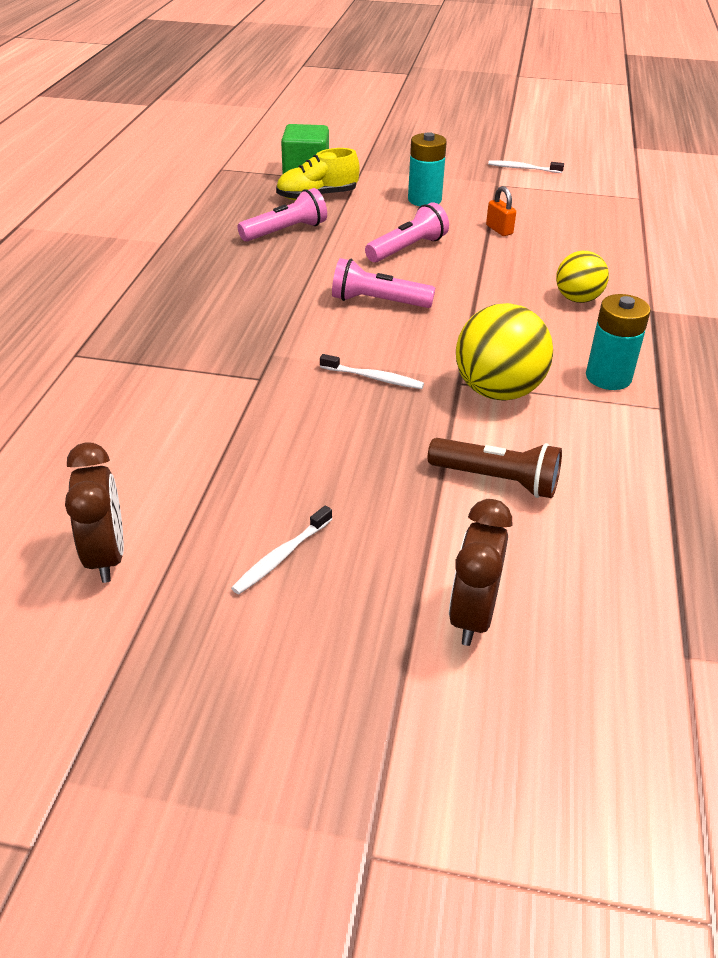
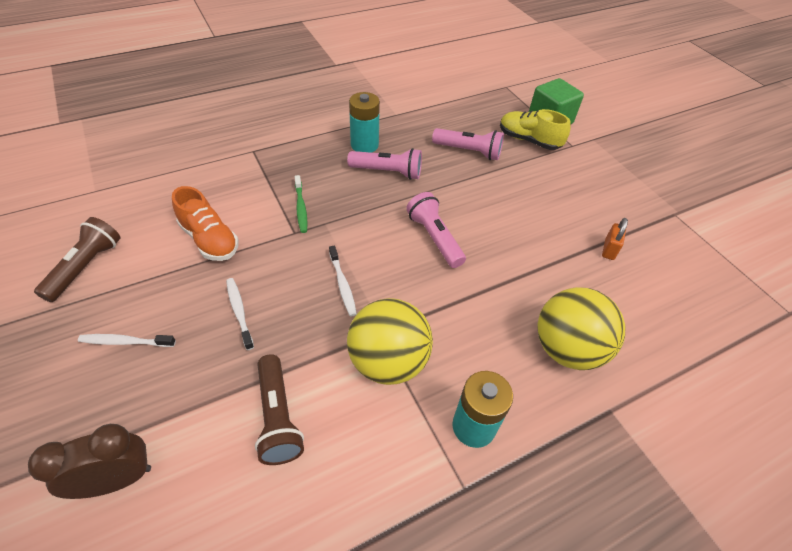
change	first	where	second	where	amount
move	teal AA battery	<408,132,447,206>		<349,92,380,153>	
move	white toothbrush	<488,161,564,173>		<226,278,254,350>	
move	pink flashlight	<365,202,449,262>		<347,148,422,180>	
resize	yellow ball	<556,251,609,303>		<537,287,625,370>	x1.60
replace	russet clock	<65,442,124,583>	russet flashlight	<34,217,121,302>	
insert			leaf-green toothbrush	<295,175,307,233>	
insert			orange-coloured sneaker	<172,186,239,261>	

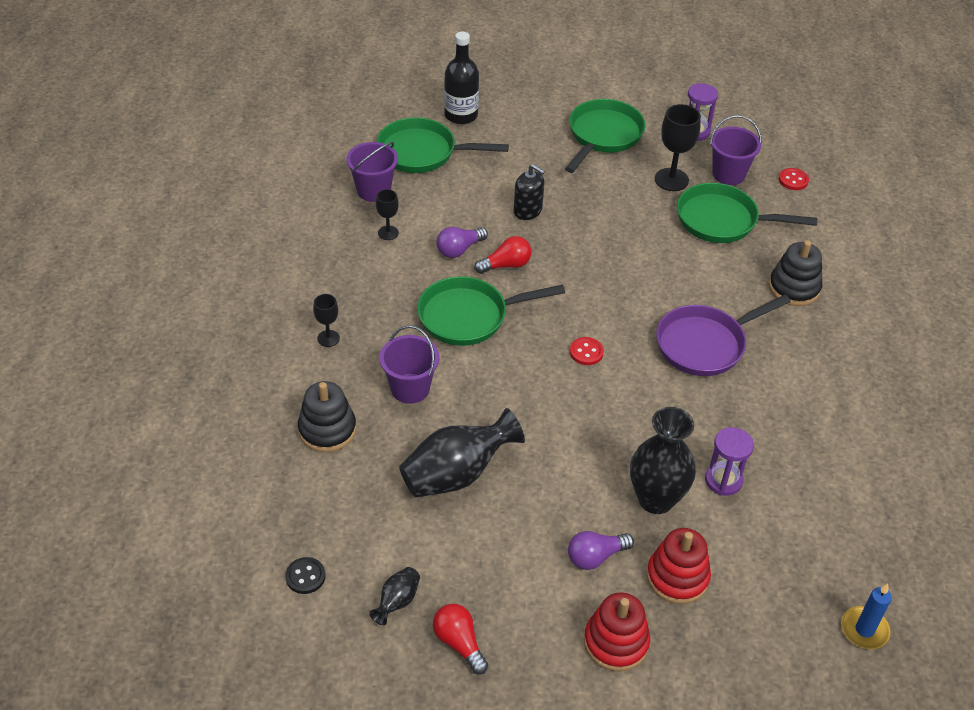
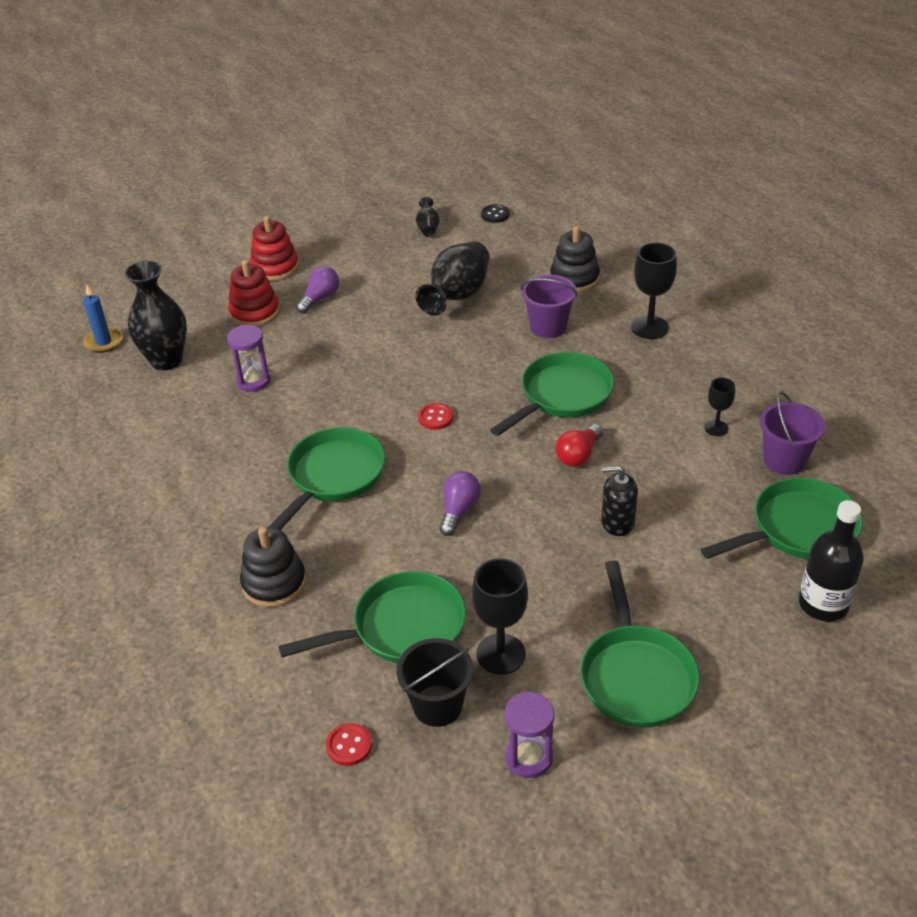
change	first	where	second	where	amount
recolor	royal purple sand bucket	<710,115,762,185>	jet-black sand bucket	<396,638,473,727>	
move	royal purple bulb	<437,227,488,258>		<439,471,481,536>	
resize	jet-black chalice	<313,294,340,347>		<631,242,677,339>	x1.74
recolor	royal purple pan	<656,295,791,376>	leaf-green pan	<269,427,385,530>	
move	jet-black vase	<630,407,696,514>		<124,260,187,371>	
delete	crimson bulb	<433,604,488,675>			

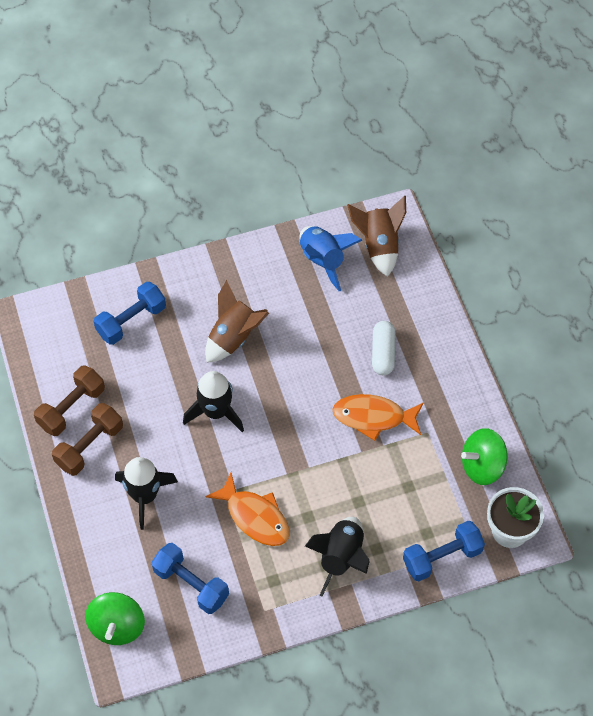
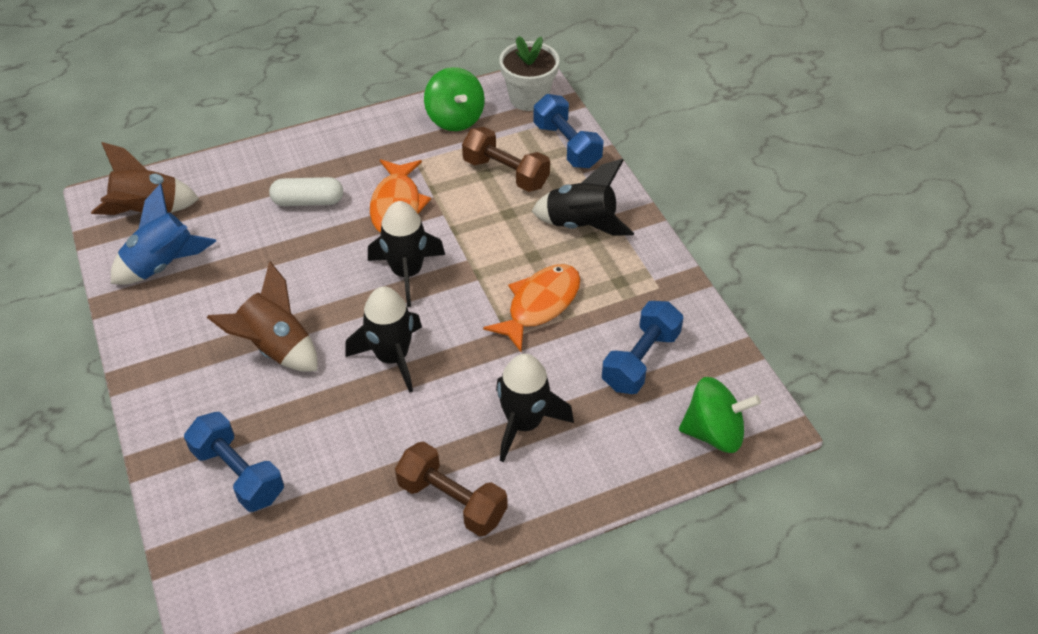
change	first	where	second	where	amount
move	russet dumbbell	<34,365,105,436>		<462,127,550,192>	
insert			jet-black rocket	<368,201,445,307>	

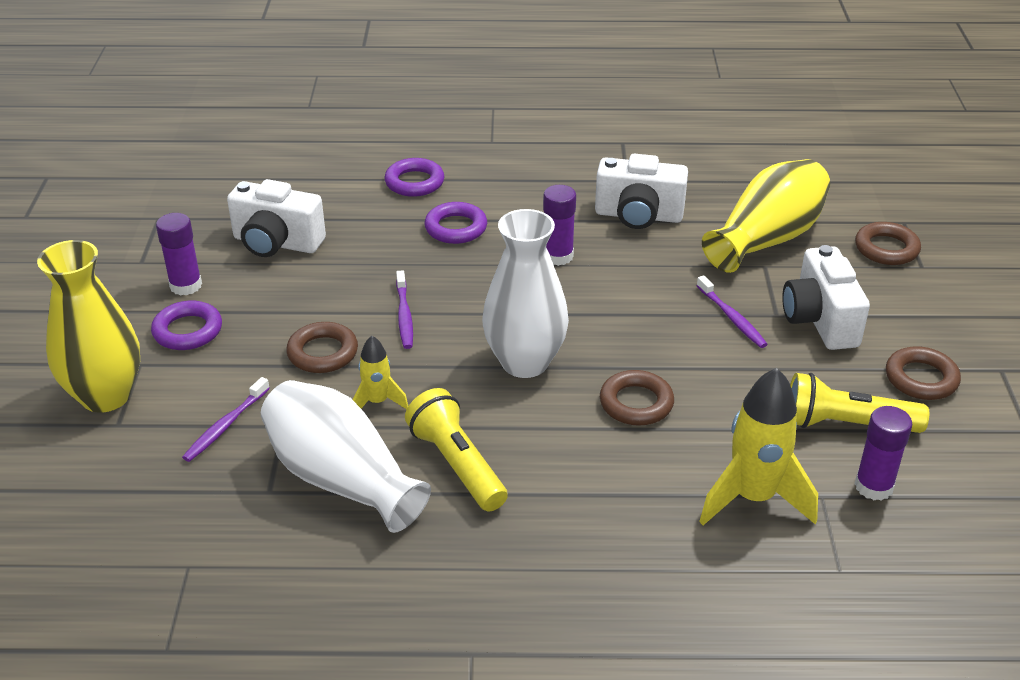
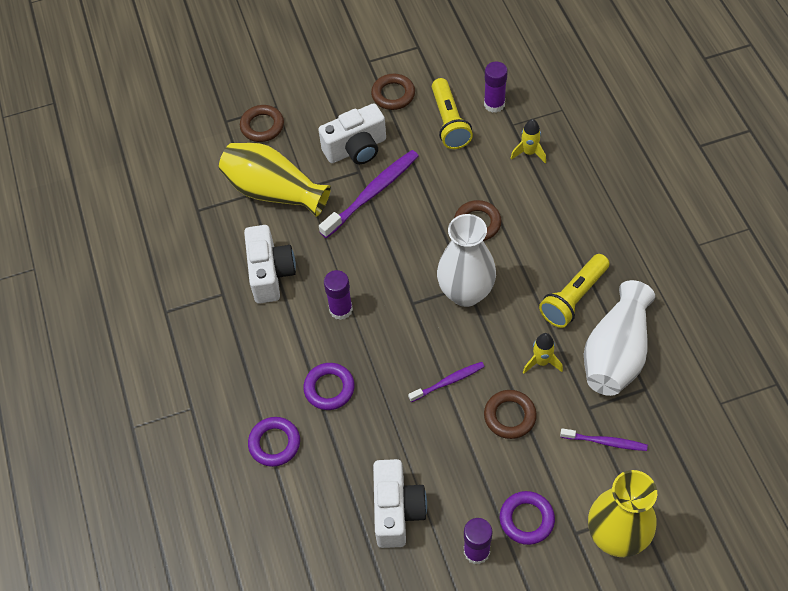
change	first	where	second	where	amount
resize	royal purple toothbrush	<696,275,768,348>		<319,150,419,238>	x1.76
resize	yellow rocket	<699,368,818,525>		<510,119,546,163>	x0.54

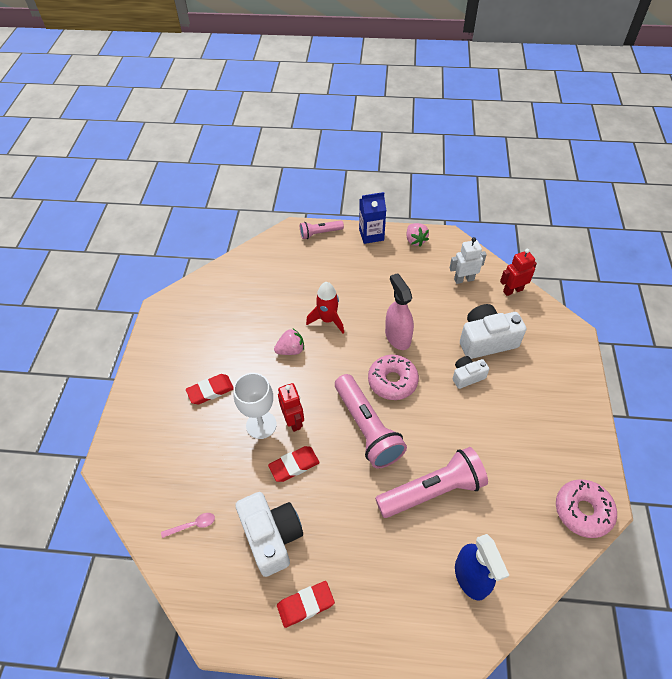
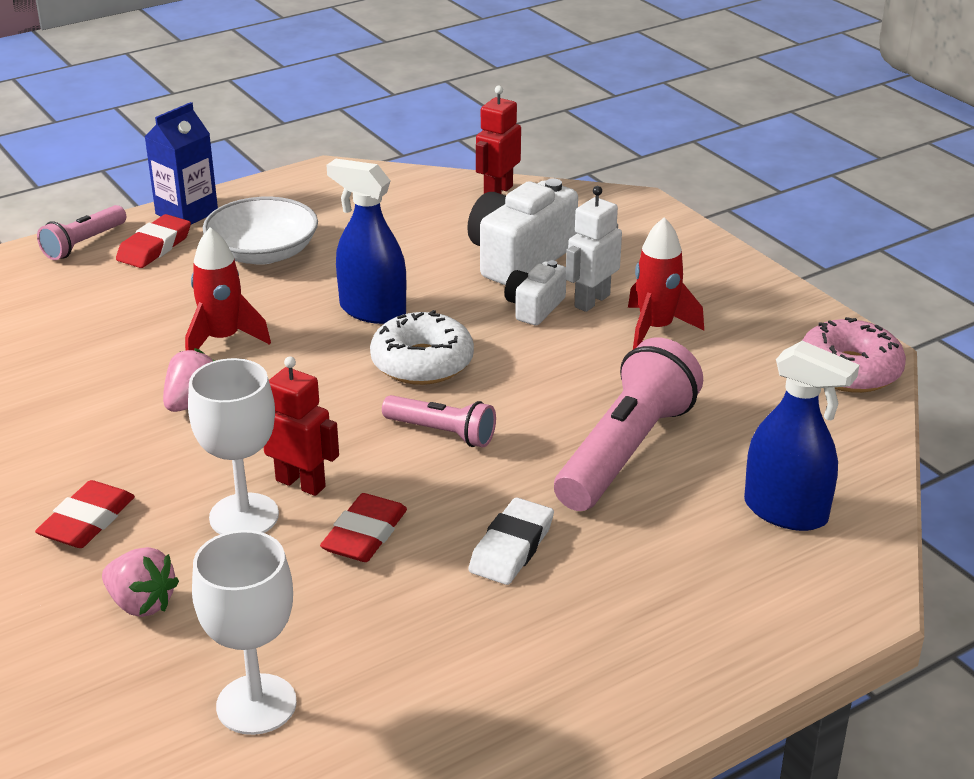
change	first	where	second	where	amount
move	pink strawberry	<407,223,429,246>		<102,547,179,617>	
move	white robot figure	<450,237,487,284>		<565,186,622,312>	
recolor	pink spray cleaner	<385,273,414,350>	blue spray cleaner	<327,159,406,324>	
recolor	pink glazed donut	<368,355,419,400>	white glazed donut	<370,310,474,385>	
resize	pink flashlight	<335,374,407,468>		<382,395,496,447>	x0.54
delete	white photo camera	<235,492,303,577>			
replace	pink spoon	<161,513,215,538>	white chalice	<192,530,297,735>	
move	crimson pencil eraser	<277,581,335,628>		<116,214,191,268>	
insert			white bowl	<203,197,318,265>	
insert			crimson rocket	<628,217,704,349>	
insert			white pencil eraser	<468,497,554,585>	

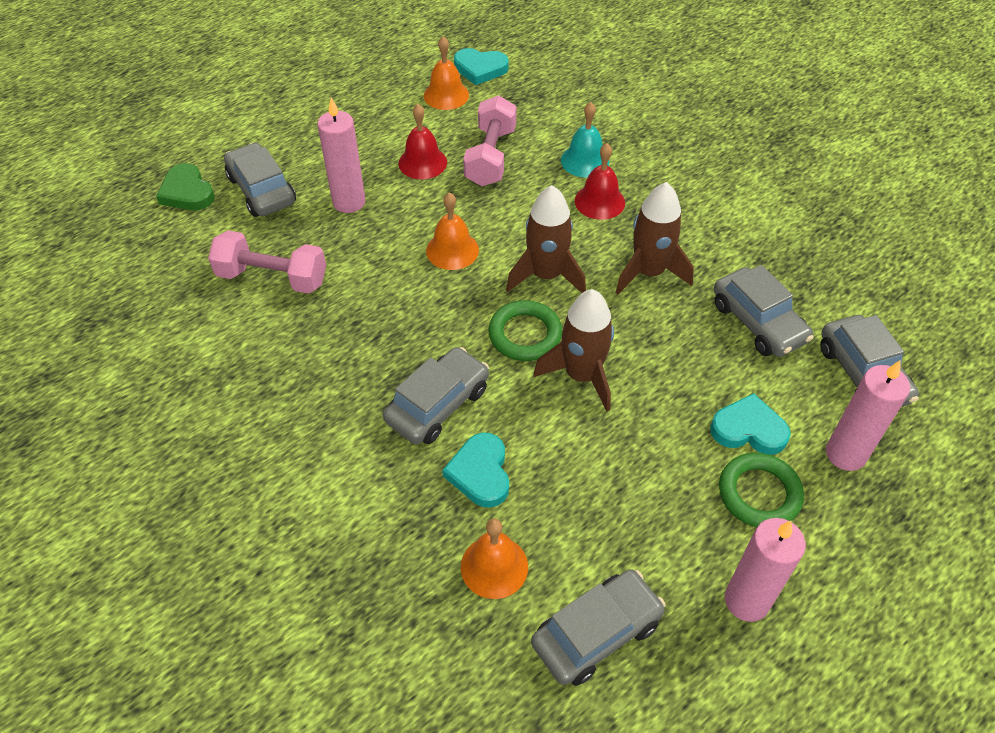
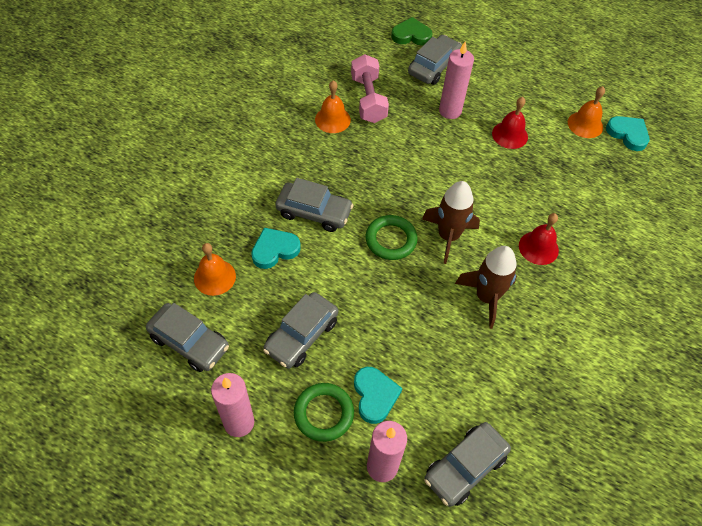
change	first	where	second	where	amount
rotate	teal heart shape	<454,48,508,85>		<606,116,650,151>	150 degrees clockwise
delete	pink dumbbell	<463,95,517,186>			
delete	teal school bell	<561,102,609,178>			
rotate	leaf-green heart shape	<156,163,215,210>		<391,17,433,46>	60 degrees clockwise
move	orange-coloured school bell	<426,192,479,270>		<315,81,351,133>	
move	gray car	<714,265,814,357>		<263,292,338,369>	
delete	russet rocket	<534,289,614,411>			

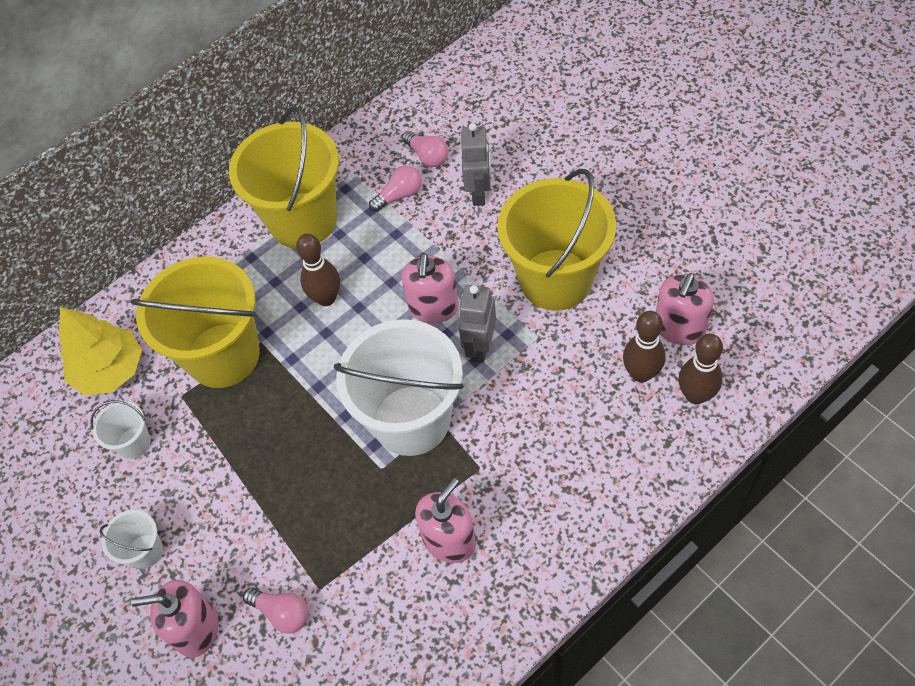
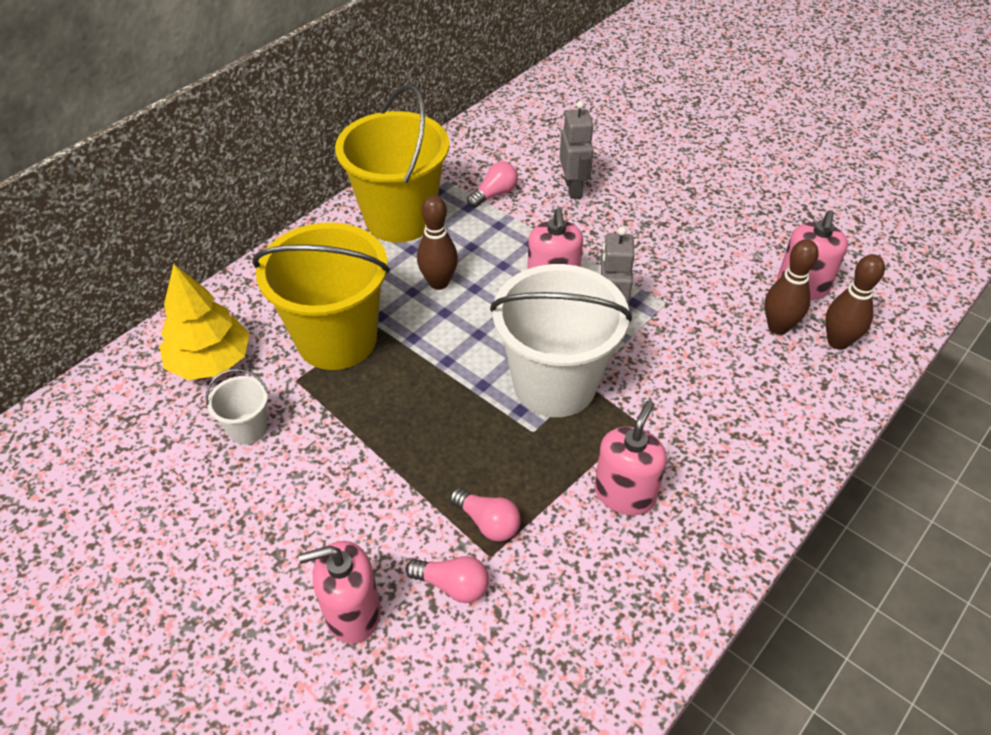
change	first	where	second	where	amount
move	pink bulb	<402,131,449,167>		<450,488,521,542>	
delete	yellow sand bucket	<498,169,616,311>			
delete	white sand bucket	<100,510,163,569>			

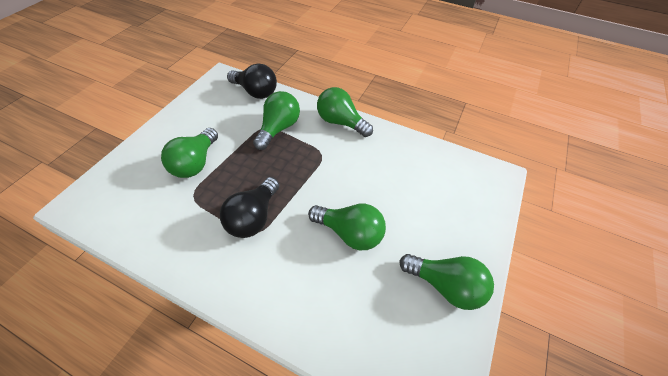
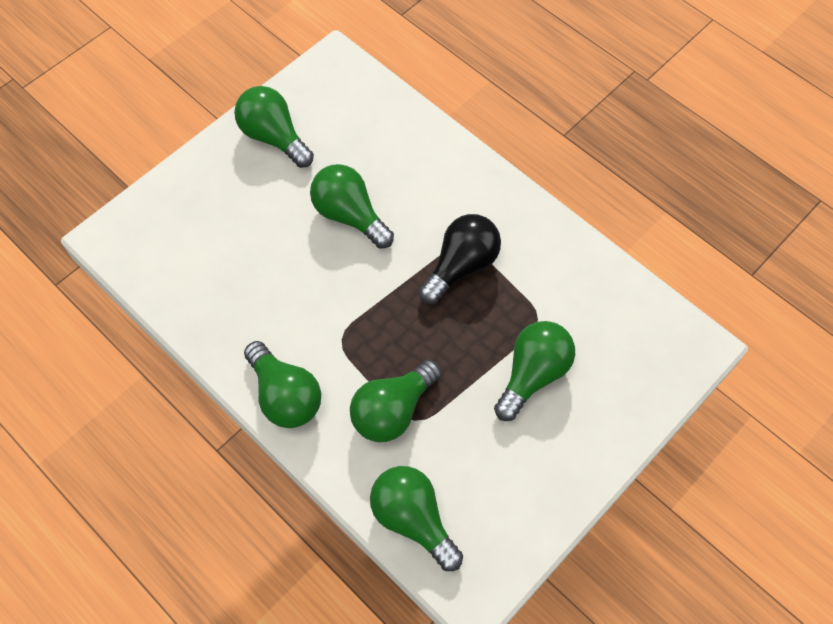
change	first	where	second	where	amount
recolor	jet-black bulb	<227,63,277,99>	leaf-green bulb	<370,466,463,571>	

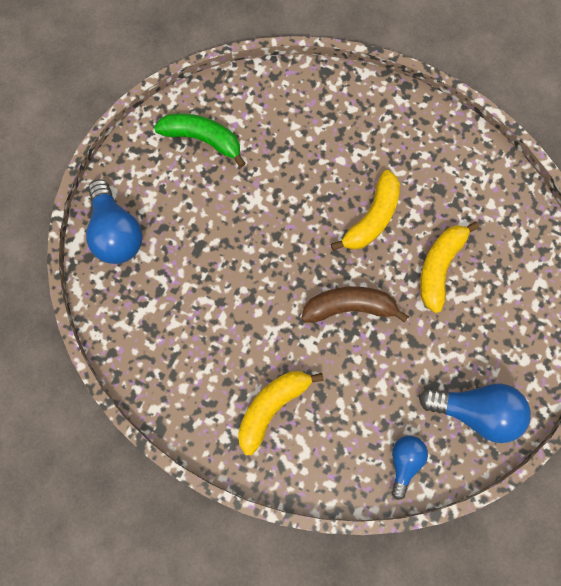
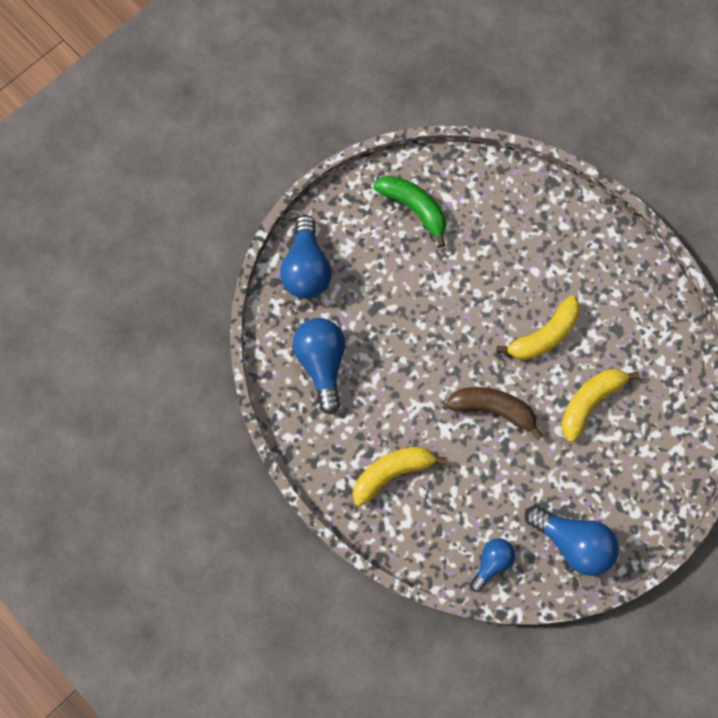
change	first	where	second	where	amount
insert			blue bulb	<293,318,345,414>	

